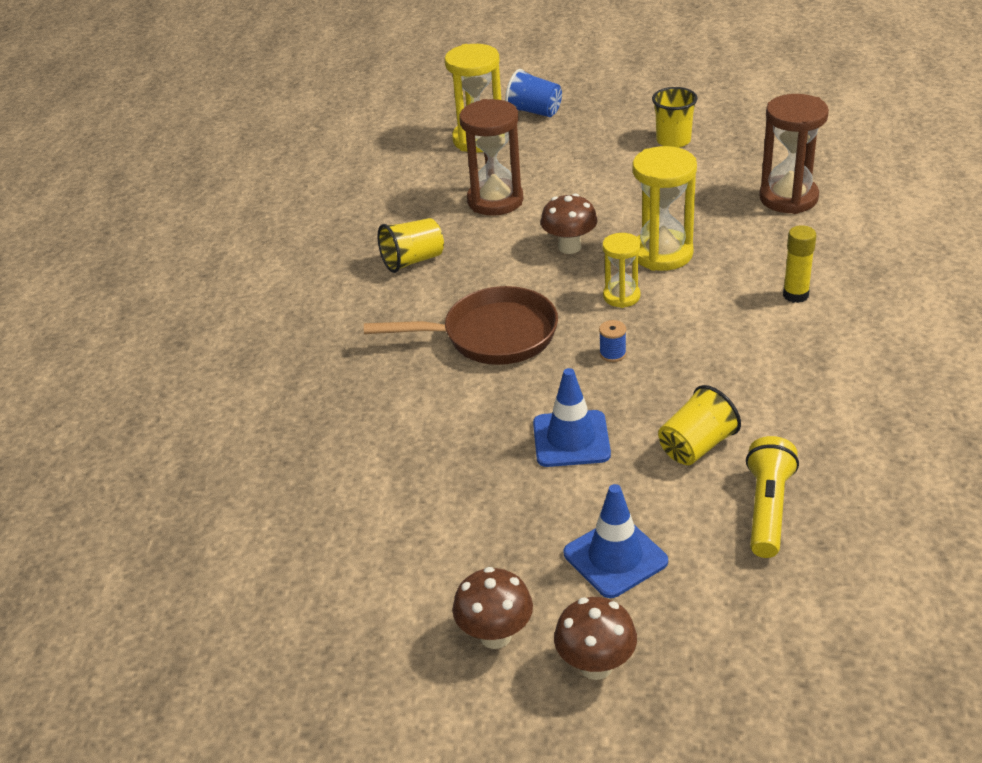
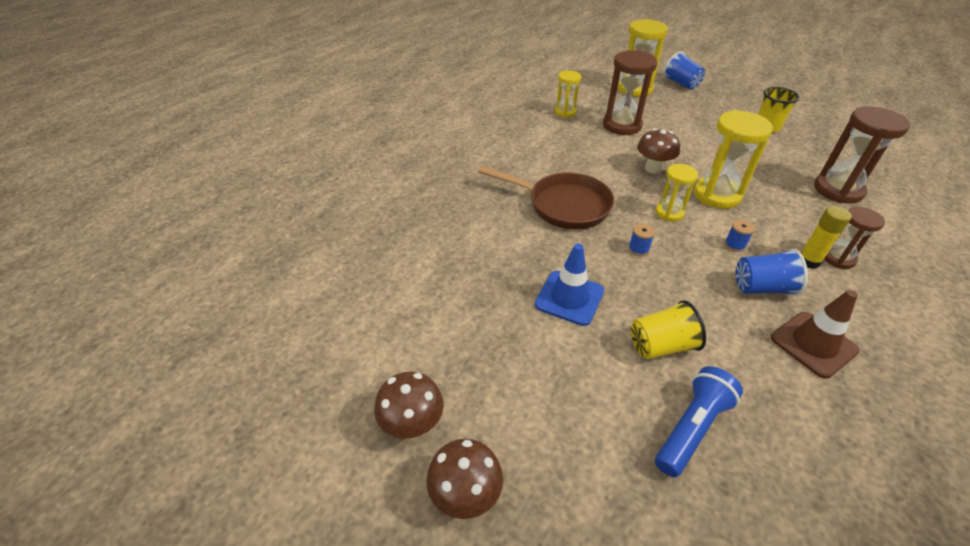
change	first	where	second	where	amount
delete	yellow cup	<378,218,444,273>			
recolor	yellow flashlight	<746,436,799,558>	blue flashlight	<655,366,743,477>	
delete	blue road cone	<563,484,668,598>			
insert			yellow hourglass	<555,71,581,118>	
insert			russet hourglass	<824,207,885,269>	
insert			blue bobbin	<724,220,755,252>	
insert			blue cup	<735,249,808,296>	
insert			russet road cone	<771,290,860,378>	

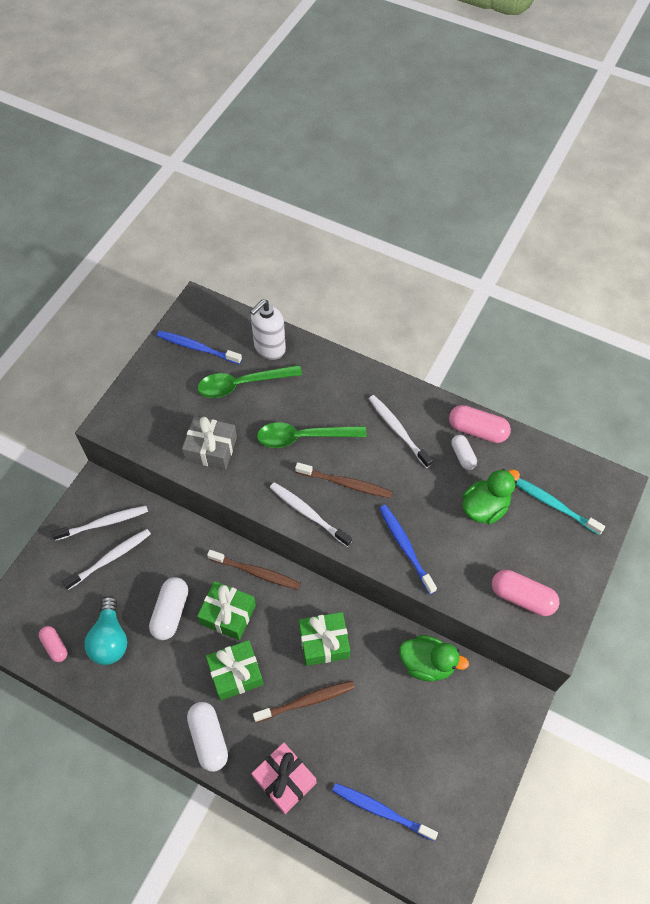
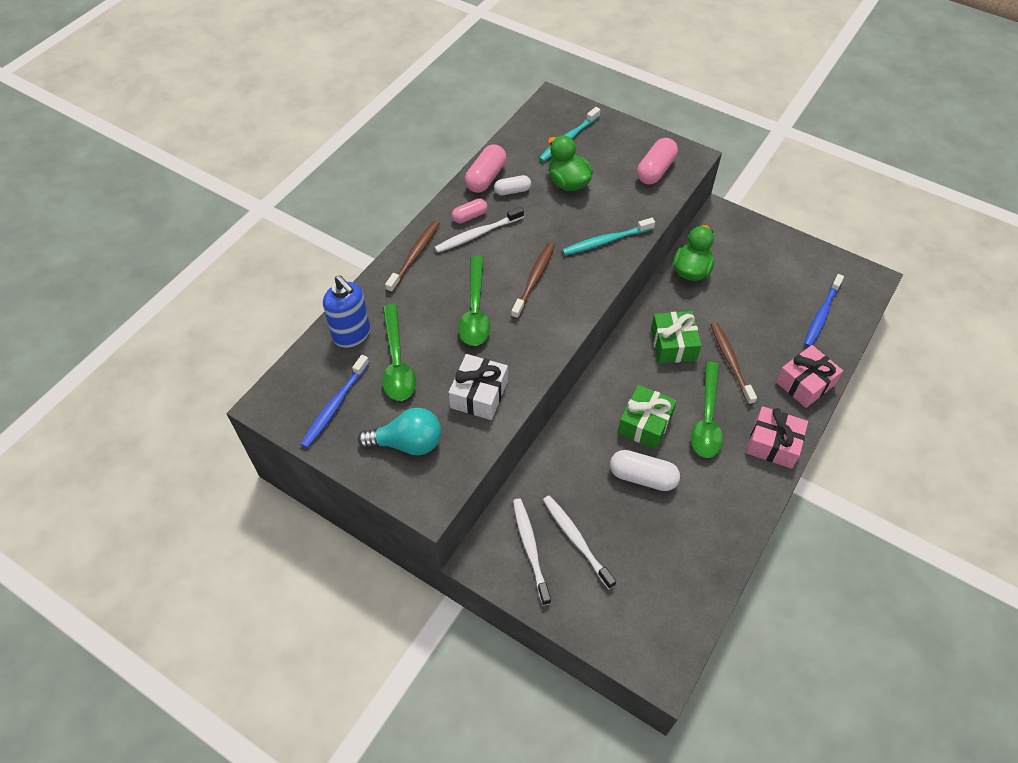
change	first	where	second	where	amount
recolor	white soap pump	<250,299,286,360>	blue soap pump	<323,275,370,348>	
recolor	gray present	<182,416,237,470>	white present	<448,354,508,420>	
delete	white toothbrush	<270,482,352,547>			
recolor	blue toothbrush	<379,505,437,594>	teal toothbrush	<562,218,655,255>	
move	russet toothbrush	<207,550,301,590>		<385,221,440,293>	
move	teal bulb	<84,596,127,665>		<358,408,441,455>	
move	pink capsule	<39,626,68,662>		<452,199,488,223>	
replace	leaf-green present	<206,640,264,701>	leaf-green spoon	<691,362,723,458>	
replace	white capsule	<187,702,228,772>	pink present	<746,406,808,469>	

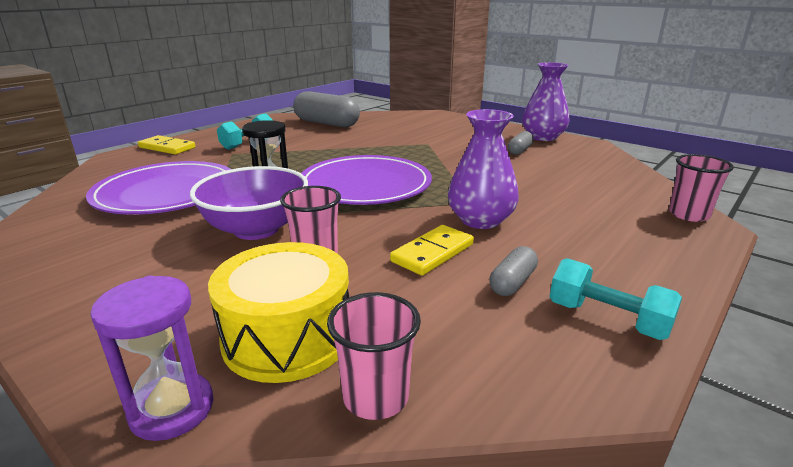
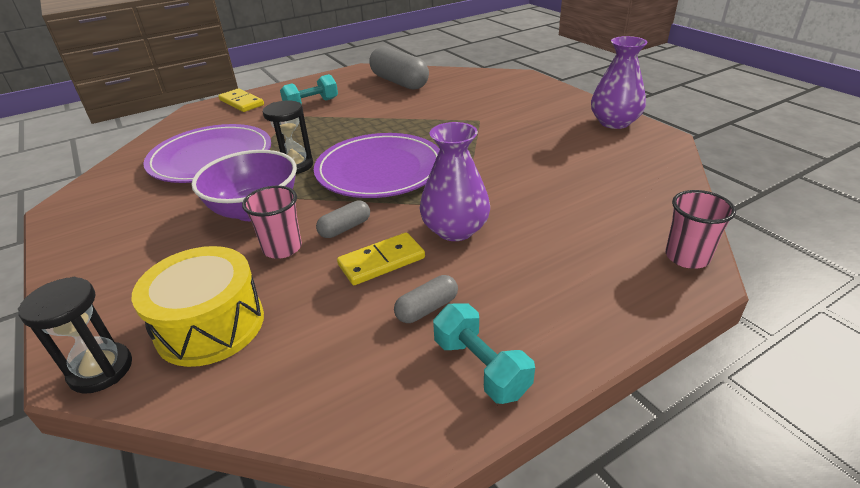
change	first	where	second	where	amount
move	gray capsule	<508,131,534,155>		<316,200,370,238>	
recolor	royal purple hourglass	<90,275,213,441>	jet-black hourglass	<18,277,132,394>	
delete	pink cup	<327,292,421,420>			

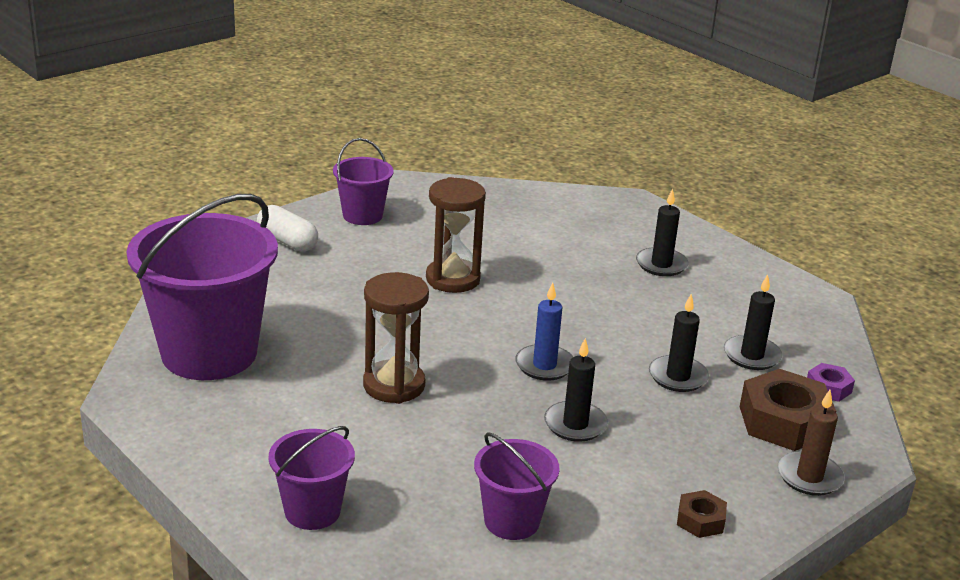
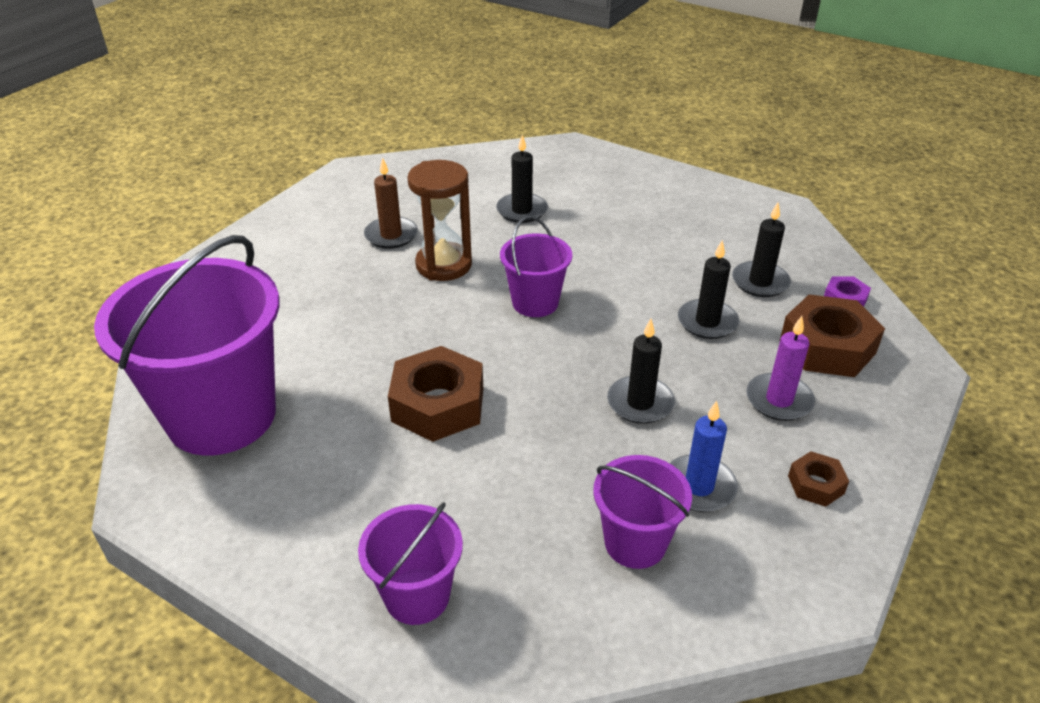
change	first	where	second	where	amount
move	royal purple sand bucket	<333,138,394,225>		<500,216,572,317>	
move	jet-black wax candle	<636,188,688,276>		<496,135,548,223>	
delete	white capsule	<257,205,318,252>			
replace	russet hourglass	<363,272,429,404>	russet hex nut	<388,346,483,442>	
move	blue wax candle	<515,282,573,381>		<670,401,738,512>	
move	russet wax candle	<777,390,845,496>		<364,157,418,249>	
insert			royal purple wax candle	<746,316,815,421>	

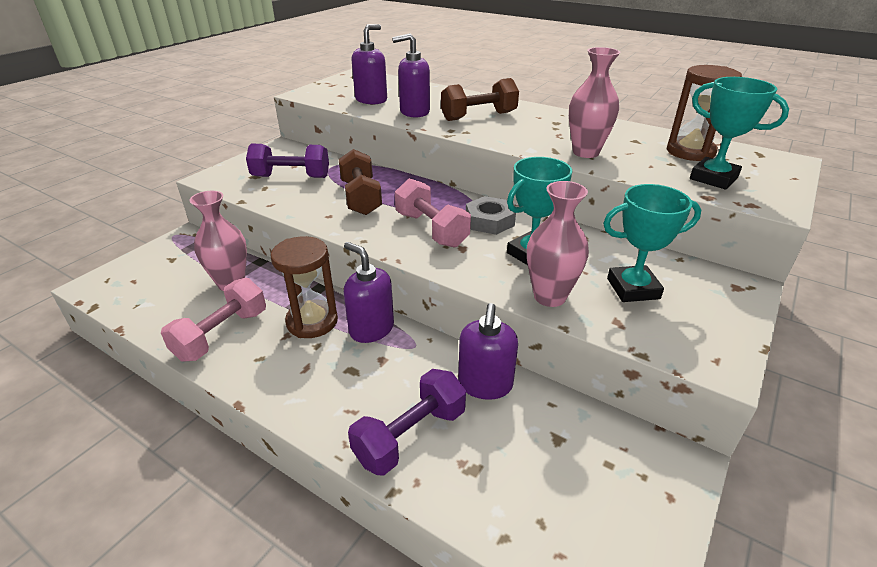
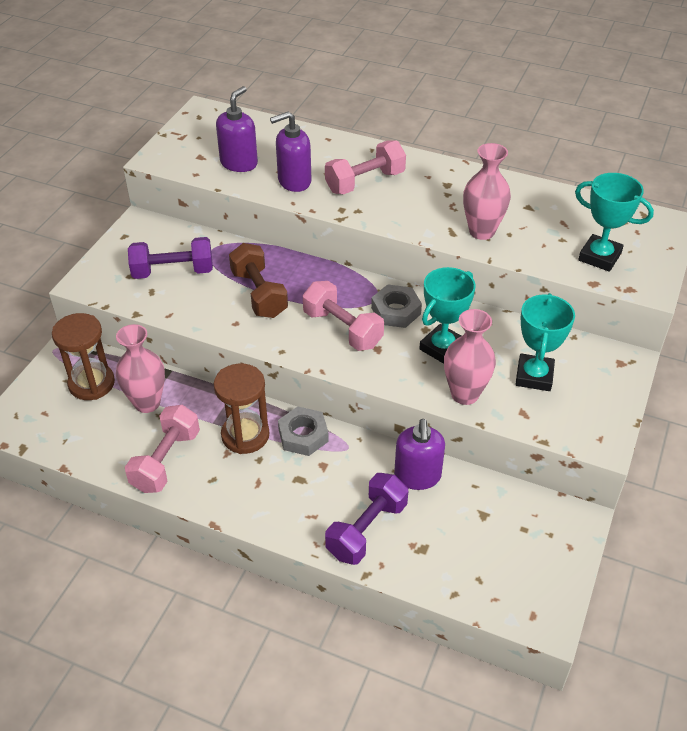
change	first	where	second	where	amount
move	russet hourglass	<666,65,742,161>		<52,313,115,400>	
recolor	russet dumbbell	<441,78,519,121>	pink dumbbell	<325,140,406,194>	
rotate	teal trophy	<603,184,701,302>		<515,293,575,391>	60 degrees counterclockwise
replace	royal purple soap pump	<344,242,394,343>	gray hex nut	<278,406,329,456>	

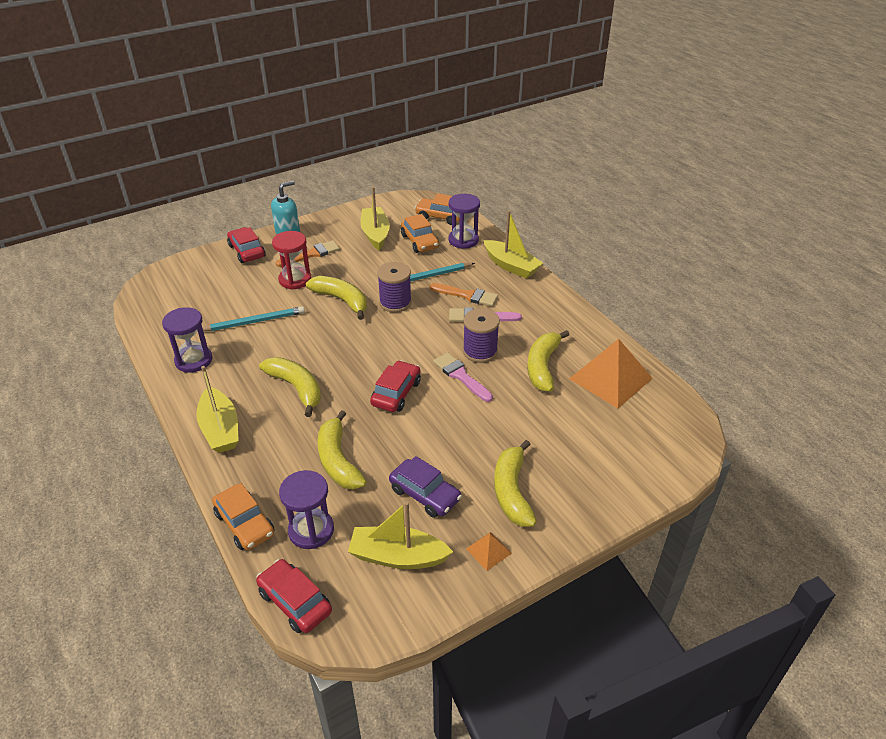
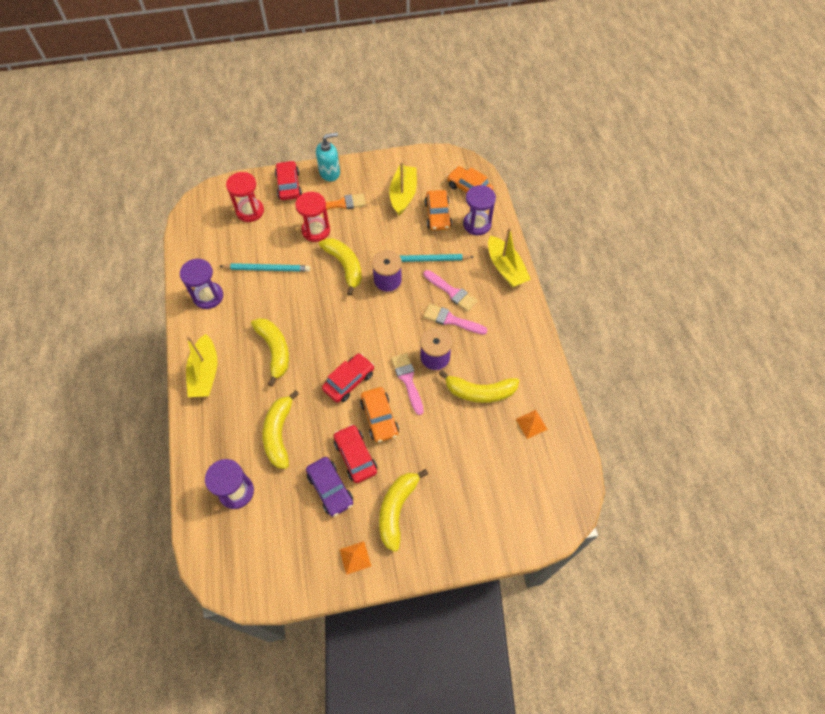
change	first	where	second	where	amount
recolor	orange-coloured paintbrush	<430,283,498,306>	pink paintbrush	<424,270,478,312>	
rotate	yellow banana	<527,330,569,392>		<439,370,519,403>	120 degrees counterclockwise
resize	orange-coloured pyramid shape	<569,339,653,408>		<516,410,548,439>	x0.45
move	orange-coloured car	<212,483,275,550>		<360,387,399,443>	
delete	yellow boat	<348,501,453,569>			
move	crimson car	<256,559,332,633>		<333,424,377,483>	
insert			crimson hourglass	<226,172,264,222>	

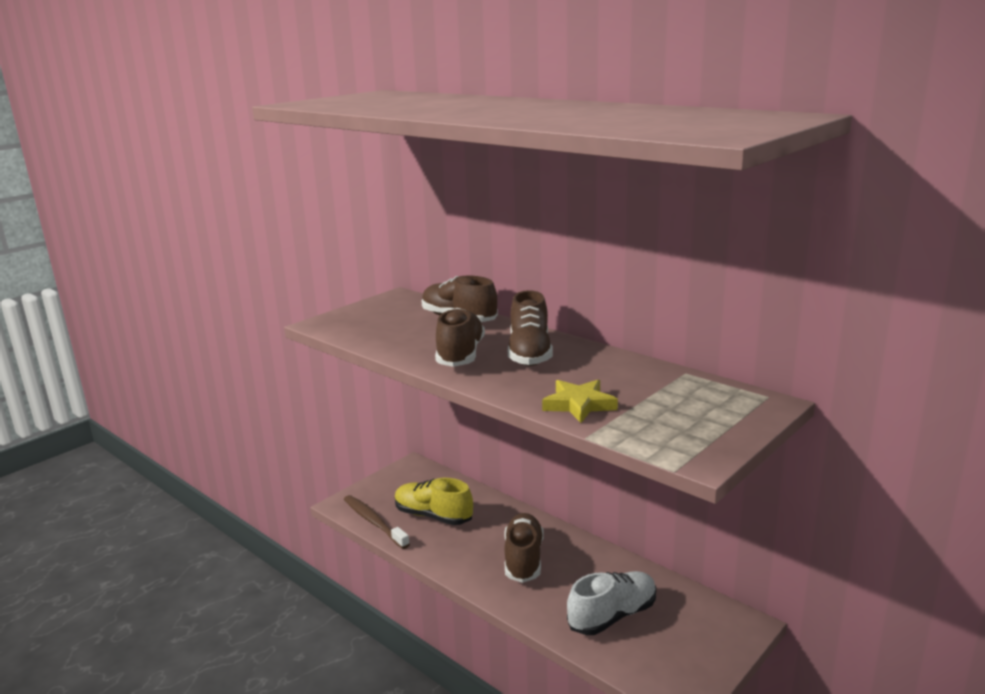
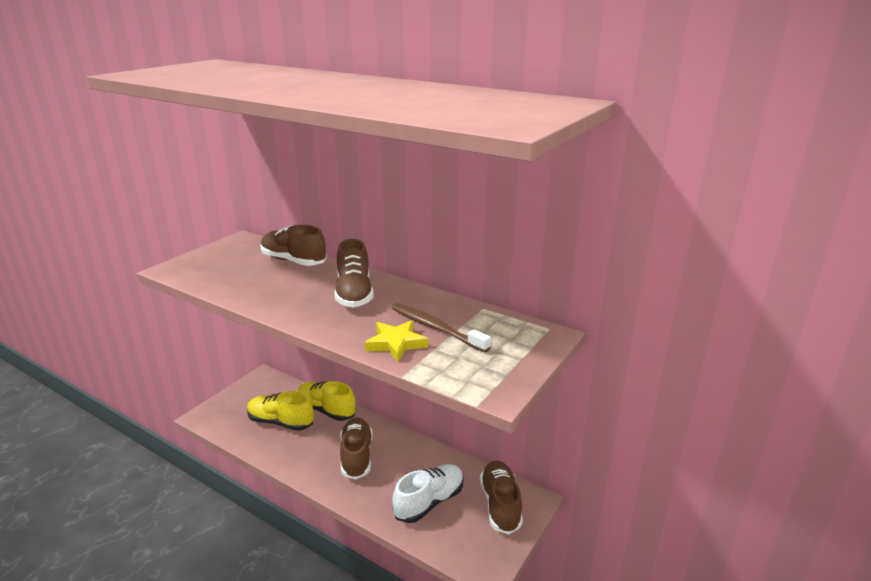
change	first	where	second	where	amount
move	russet sneaker	<435,308,485,367>		<480,461,523,534>	
move	russet toothbrush	<344,495,410,549>		<392,303,491,353>	
insert			yellow sneaker	<297,381,356,421>	

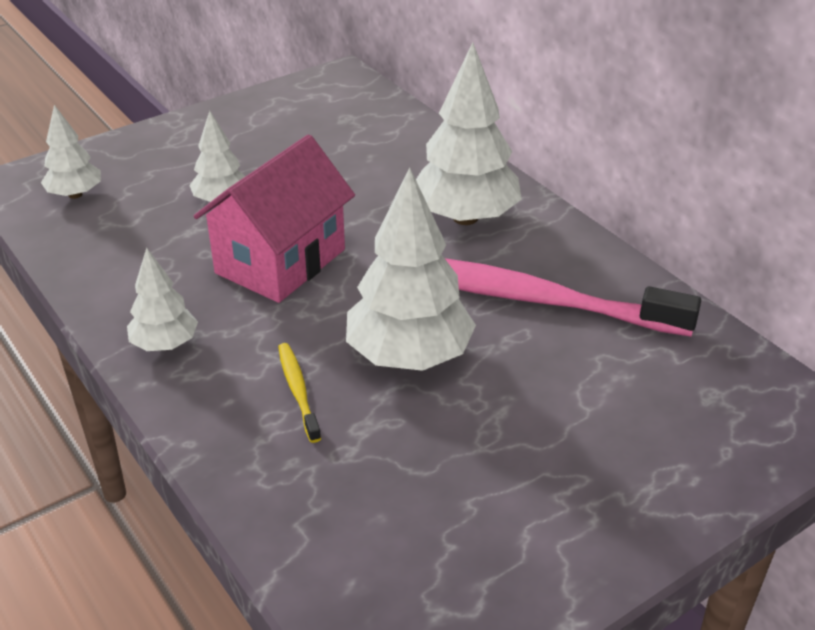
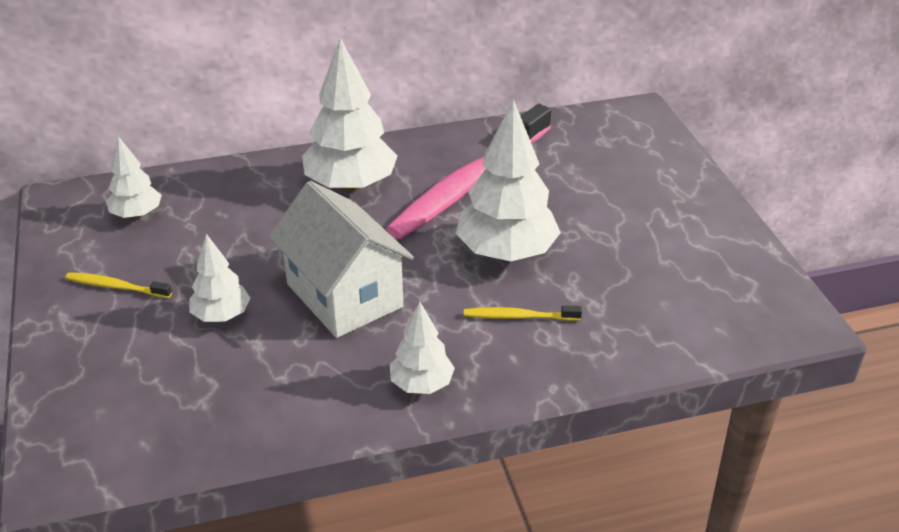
change	first	where	second	where	amount
move	white toy tree	<41,105,101,199>		<106,136,162,219>	
recolor	pink toy house	<194,134,355,303>	white toy house	<269,181,414,338>	
insert			yellow toothbrush	<65,272,172,298>	

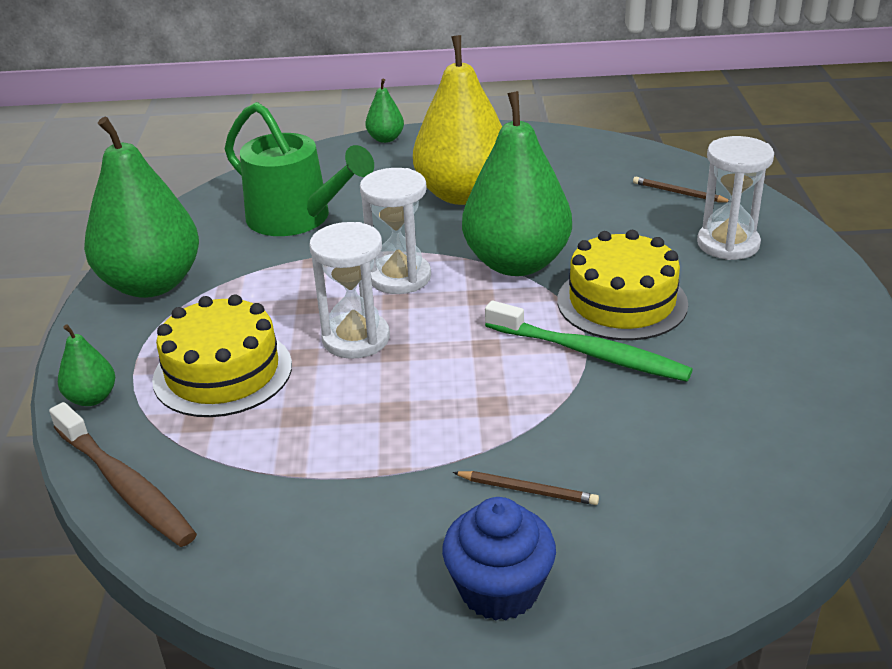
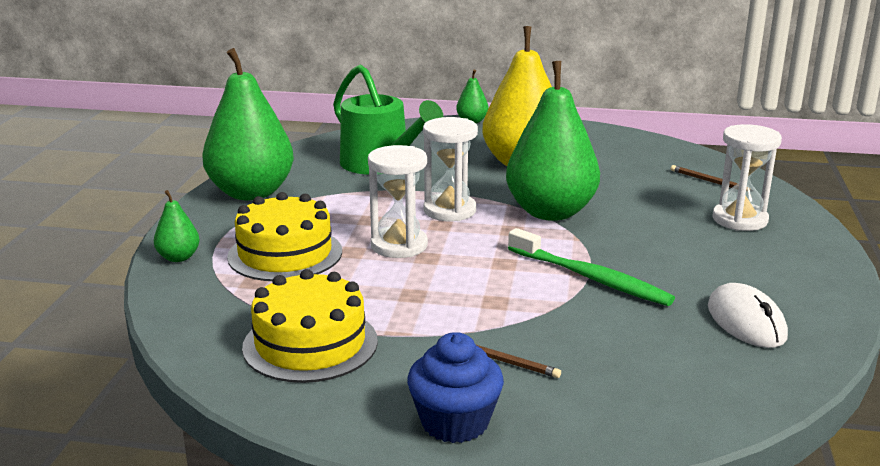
change	first	where	second	where	amount
move	yellow gateau	<557,230,688,340>		<242,269,378,383>	
delete	russet toothbrush	<49,402,197,547>			
insert			white mouse	<708,283,788,348>	

